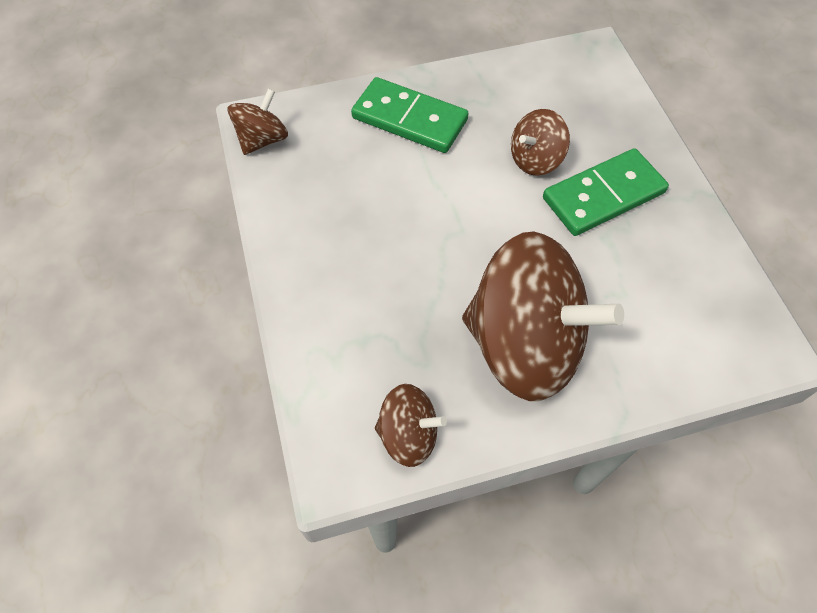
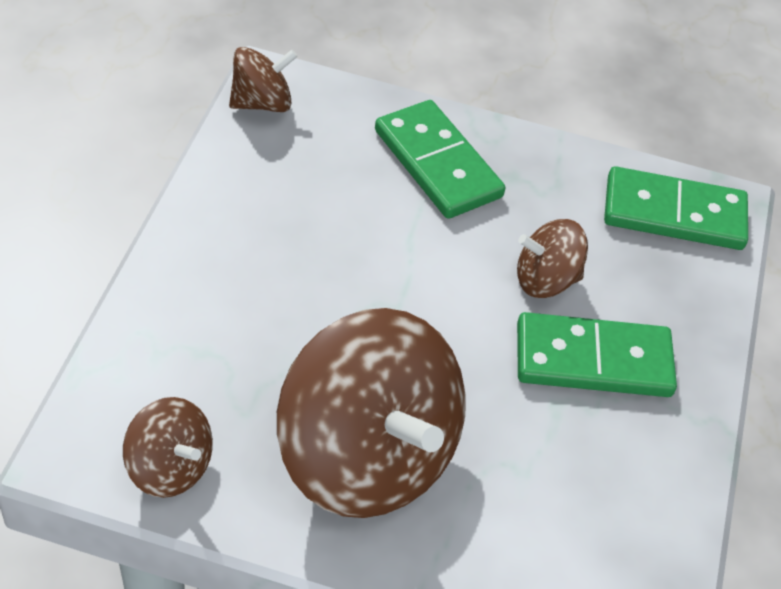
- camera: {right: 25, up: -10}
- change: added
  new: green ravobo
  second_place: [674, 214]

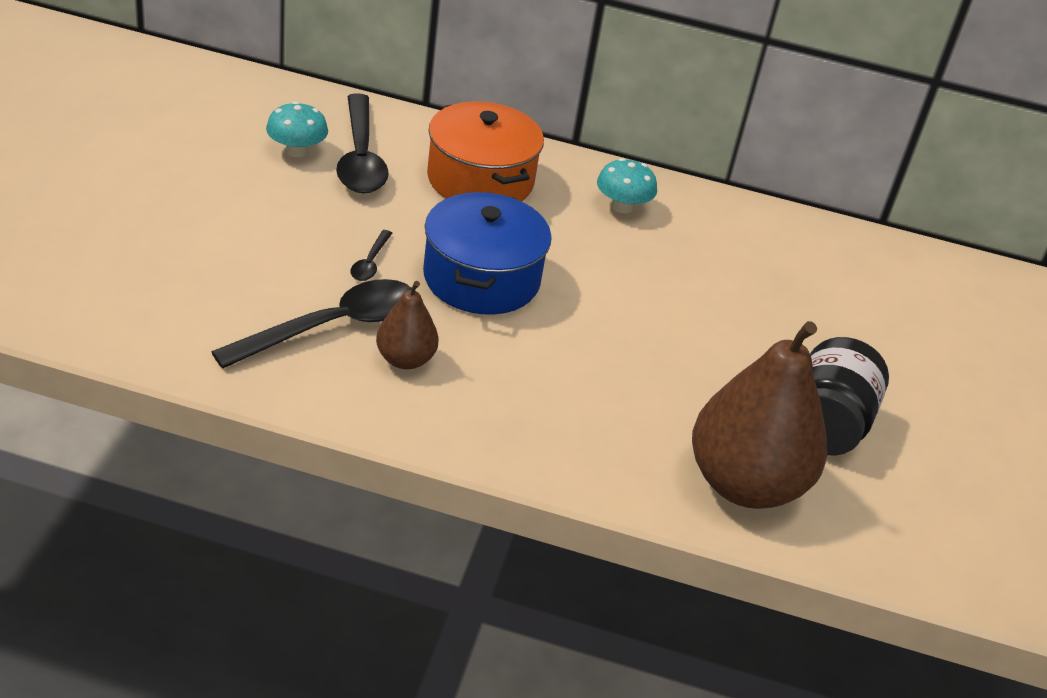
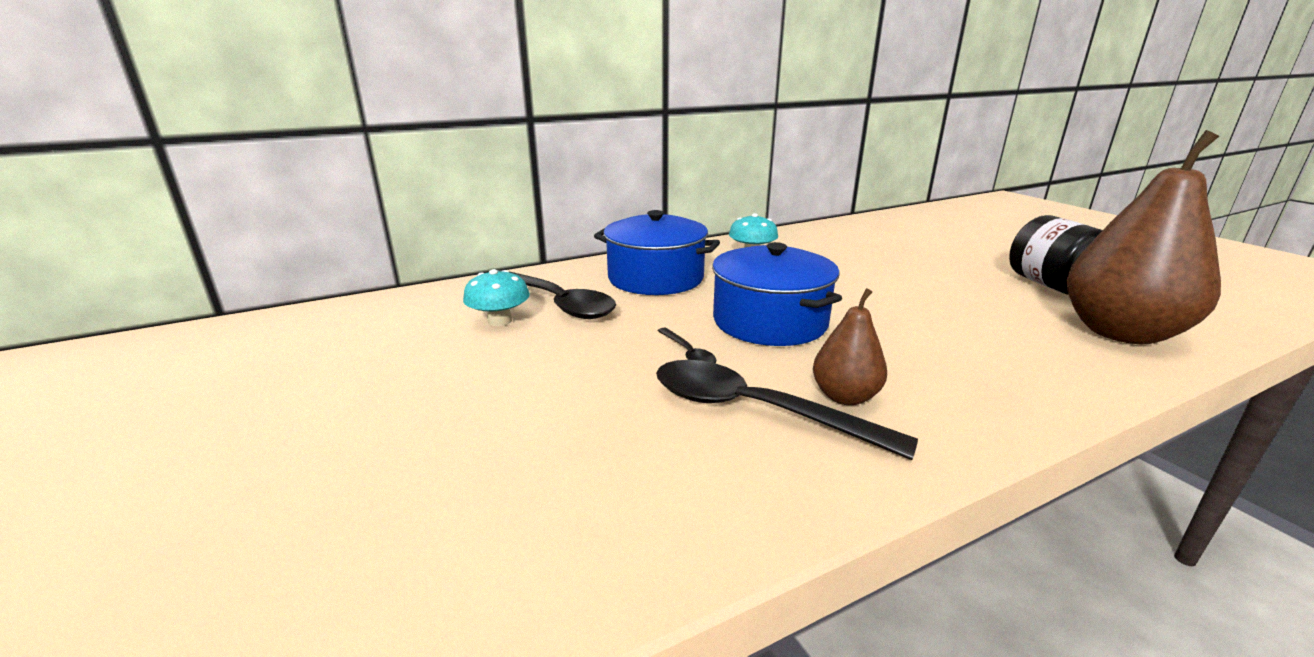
- camera: {right: -35, up: -15}
- change: recoloured
  old: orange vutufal
  new: blue vutufal
  first_place: [480, 180]
  second_place: [656, 278]
- change: turned
  old: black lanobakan
  first_place: [332, 326]
  second_place: [755, 410]
  degrees: -75

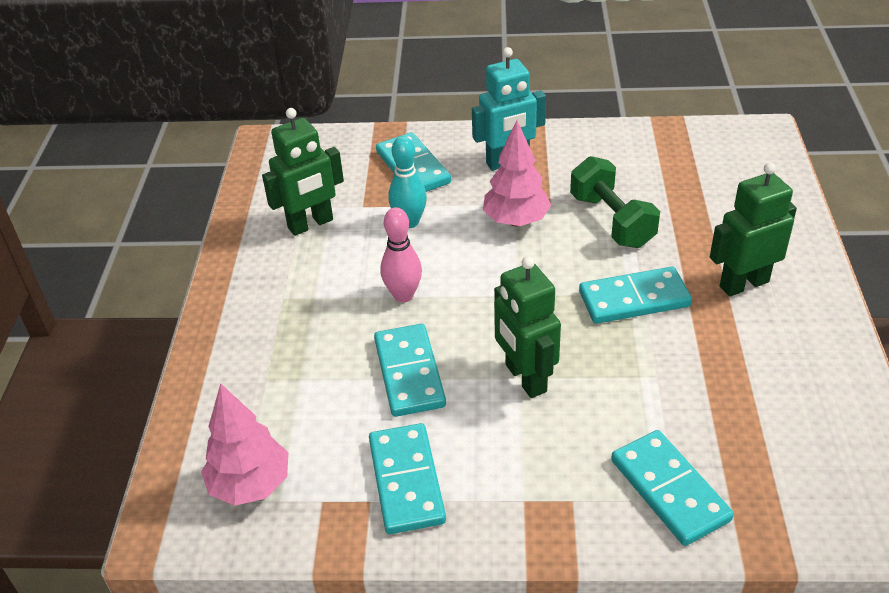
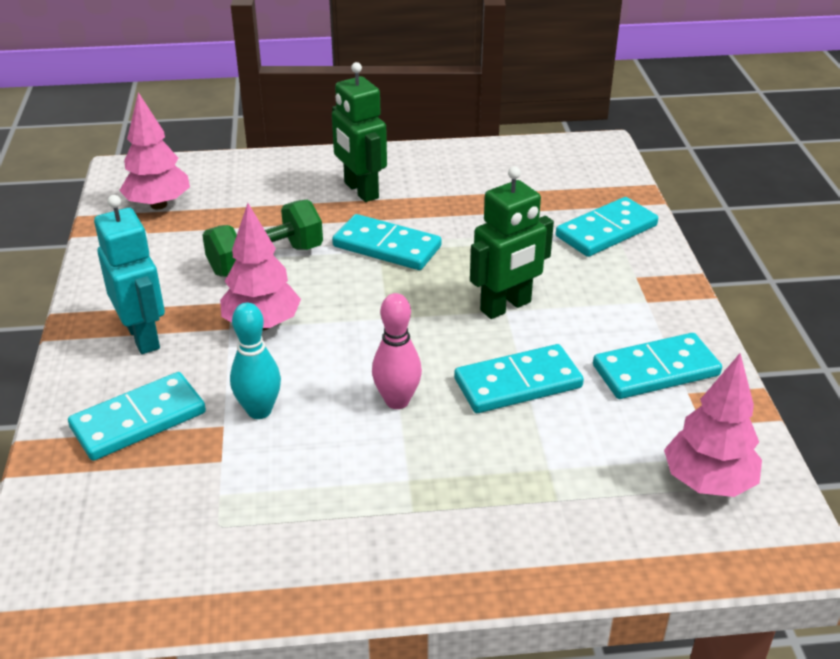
- camera: {right: -100, up: -5}
- change: removed
  old: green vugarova
  first_place: [311, 224]
- change: turned
  old: turquoise ravobo
  first_place: [634, 299]
  second_place: [386, 247]
  degrees: -45
- change: added
  new: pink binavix
  second_place: [158, 205]

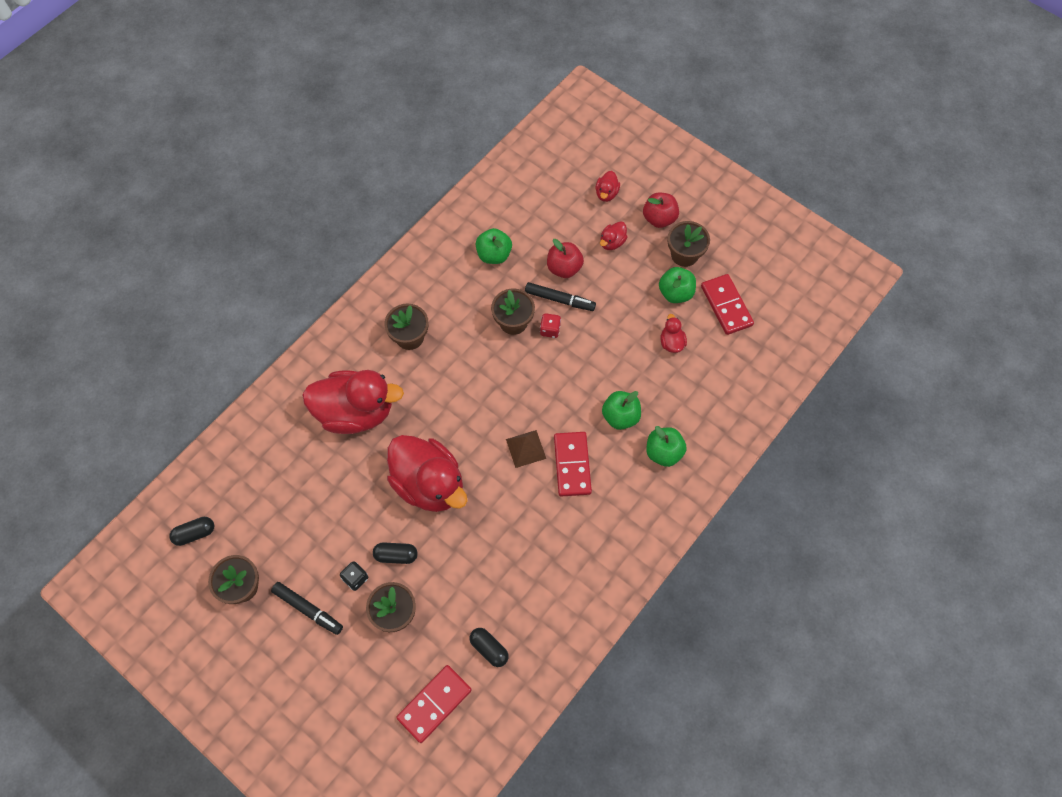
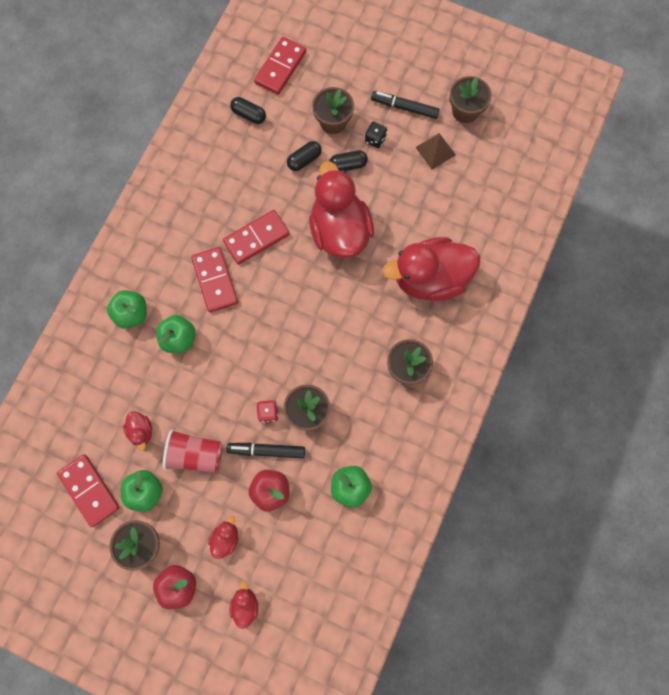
- camera: {right: 165, up: 10}
- change: moved
  old: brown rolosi
  first_place: [526, 449]
  second_place: [435, 151]
- change: turned
  old: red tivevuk
  first_place: [429, 484]
  second_place: [339, 231]
  degrees: 45
- change: moved
  old: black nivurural
  first_place: [195, 533]
  second_place: [304, 160]
- change: added
  new: red ravobo
  second_place: [256, 238]
- change: added
  new: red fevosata
  second_place: [195, 454]

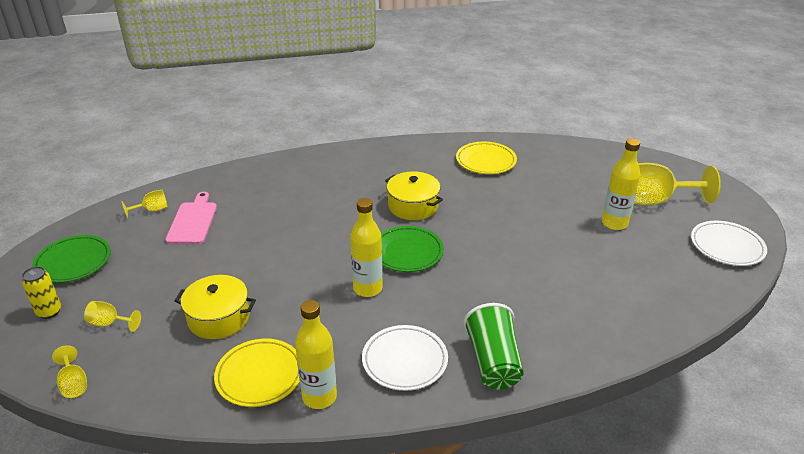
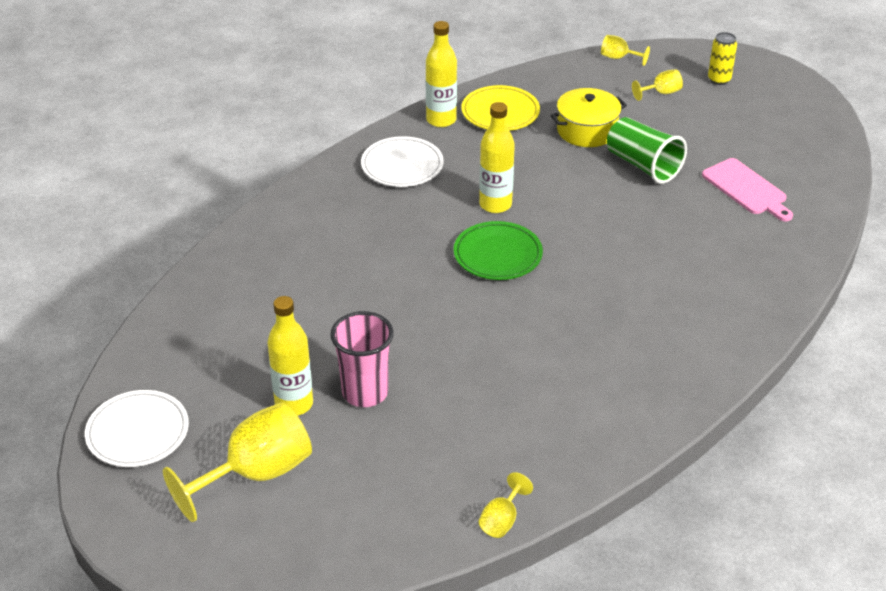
- camera: {right: 145, up: 5}
- change: removed
  old: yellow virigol
  first_place: [486, 161]
- change: removed
  old: yellow vutufal
  first_place: [413, 206]
- change: moved
  old: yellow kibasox
  first_place: [152, 210]
  second_place: [502, 520]
- change: removed
  old: green virigol
  first_place: [73, 262]
- change: moved
  old: green fevosata
  first_place: [493, 362]
  second_place: [643, 165]
- change: added
  new: pink fevosata
  second_place: [365, 392]

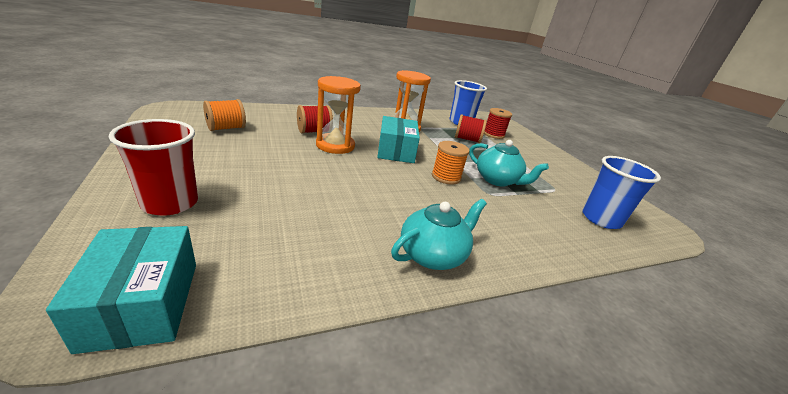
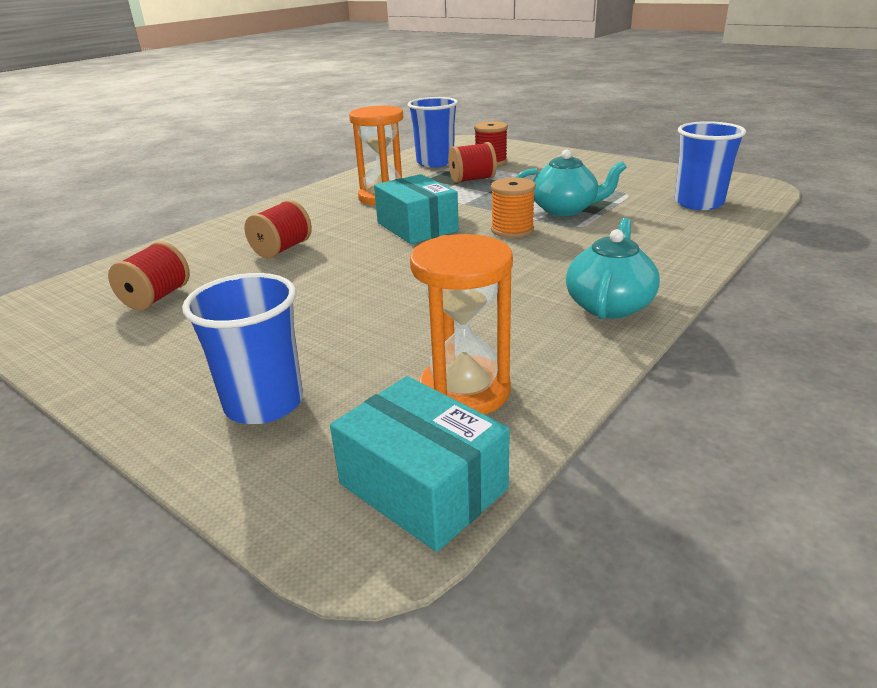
- camera: {right: -25, up: 0}
- change: moved
  old: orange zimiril
  first_place: [335, 145]
  second_place: [464, 391]
- change: recoloured
  old: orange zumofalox
  new: red zumofalox
  first_place: [226, 128]
  second_place: [156, 298]
- change: recoloured
  old: red fevosata
  new: blue fevosata
  first_place: [170, 203]
  second_place: [264, 403]

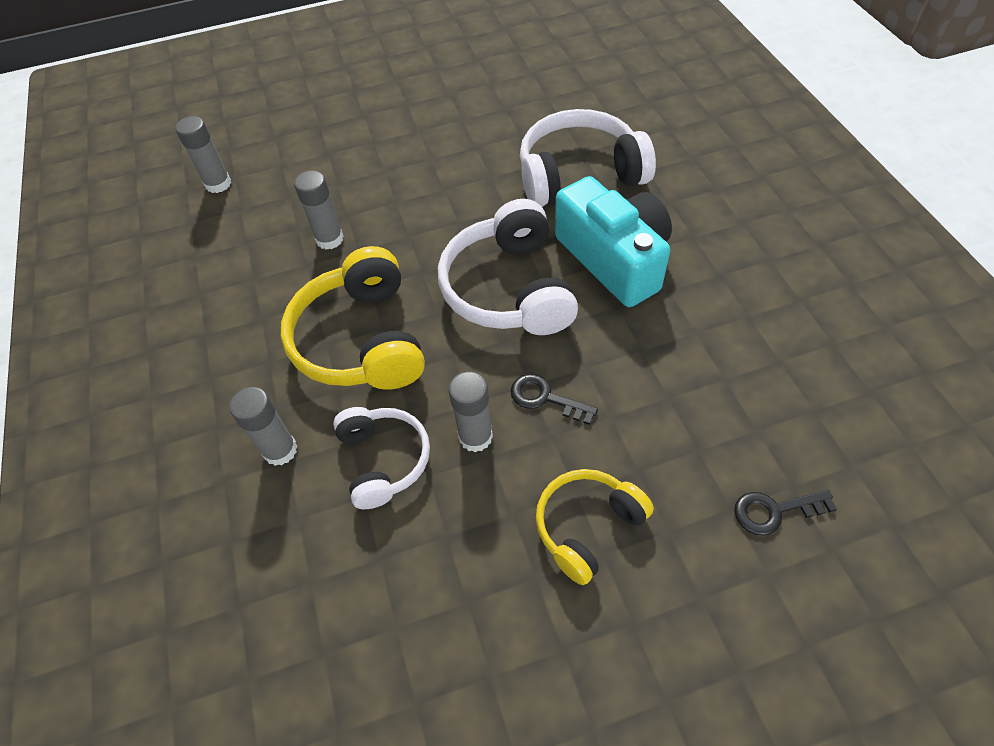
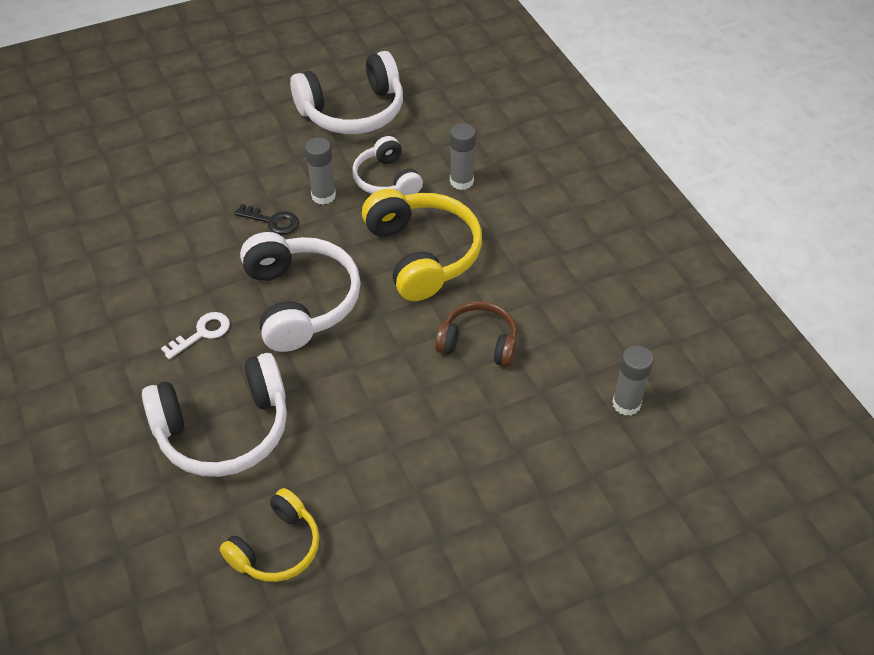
- camera: {right: 170, up: -5}
- change: replaced
  old: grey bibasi
  new: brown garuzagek
  first_place: [329, 239]
  second_place: [478, 342]
- change: replaced
  old: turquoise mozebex
  new: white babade
  first_place: [614, 259]
  second_place: [202, 333]
- change: moved
  old: yellow garuzagek
  first_place: [587, 526]
  second_place: [277, 547]
- change: removed
  old: black babade
  first_place: [774, 511]
- change: added
  new: white garuzagek
  second_place: [353, 111]

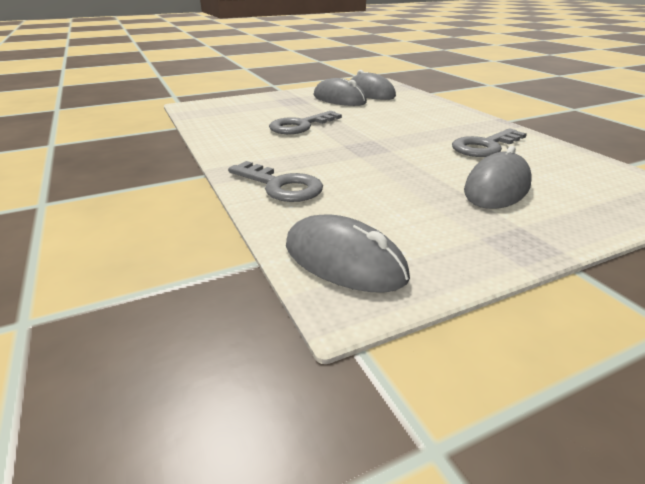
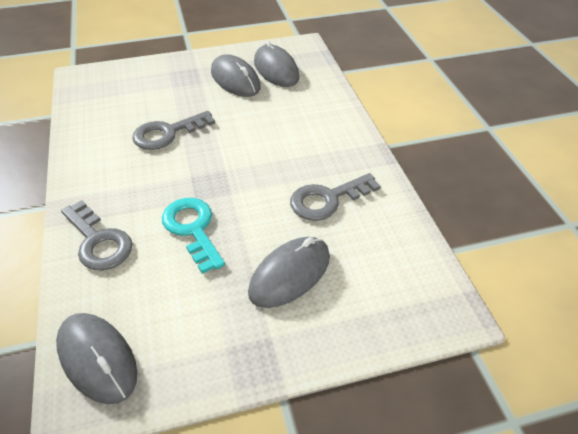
- camera: {right: 10, up: 15}
- change: added
  new: turquoise babade
  second_place: [193, 229]

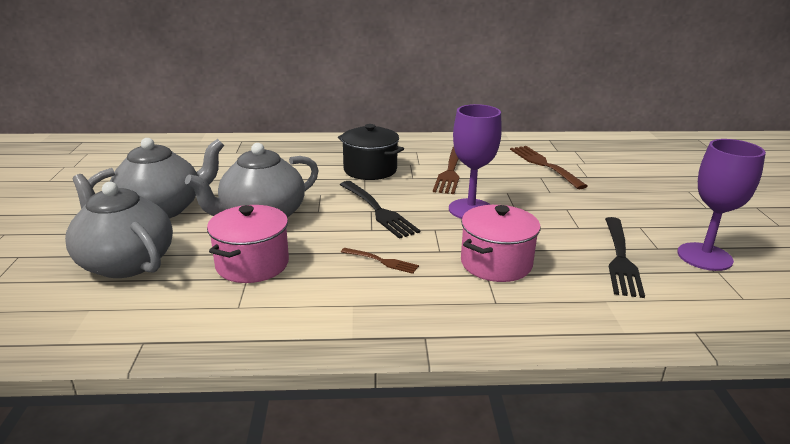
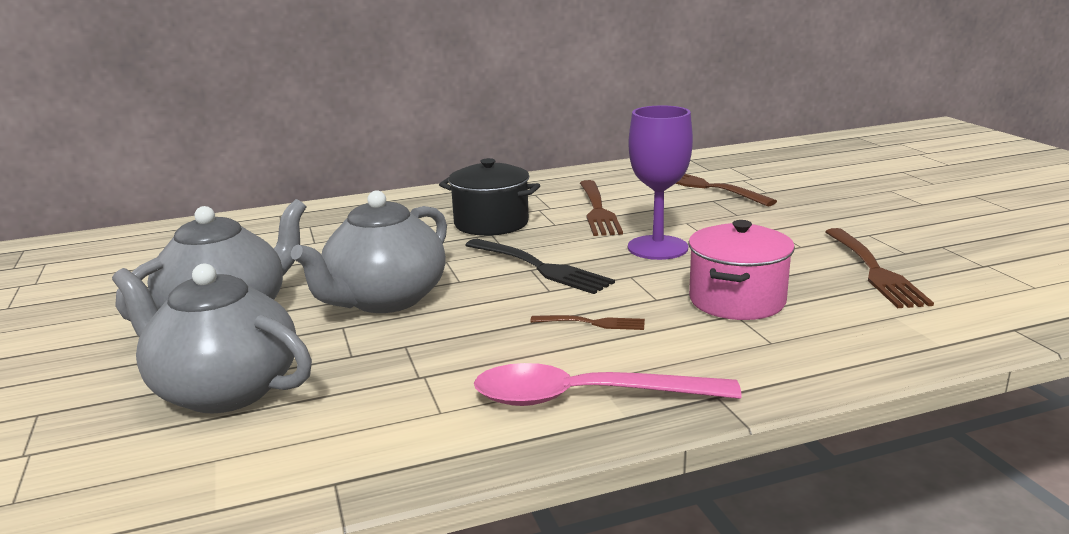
- camera: {right: -15, up: -5}
- change: removed
  old: purple kibasox
  first_place: [704, 257]
- change: removed
  old: pink vutufal
  first_place: [252, 264]
- change: recoloured
  old: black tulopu
  new: brown tulopu
  first_place: [620, 258]
  second_place: [873, 270]
- change: added
  new: pink lanobakan
  second_place: [586, 398]

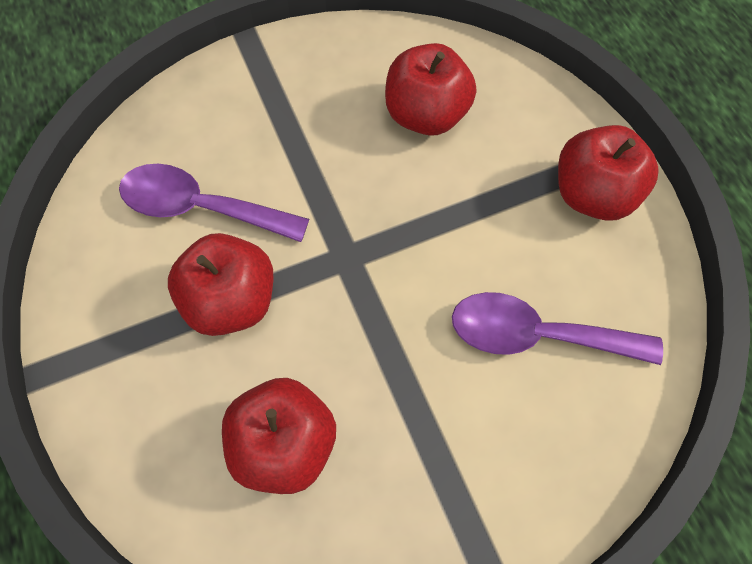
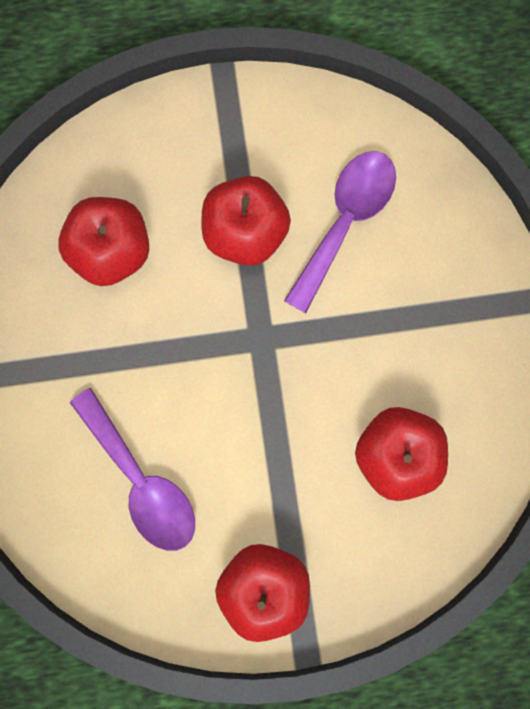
- camera: {right: 105, up: 15}
- change: turned
  old: purple lanobakan
  first_place: [536, 335]
  second_place: [141, 481]
  degrees: 120

